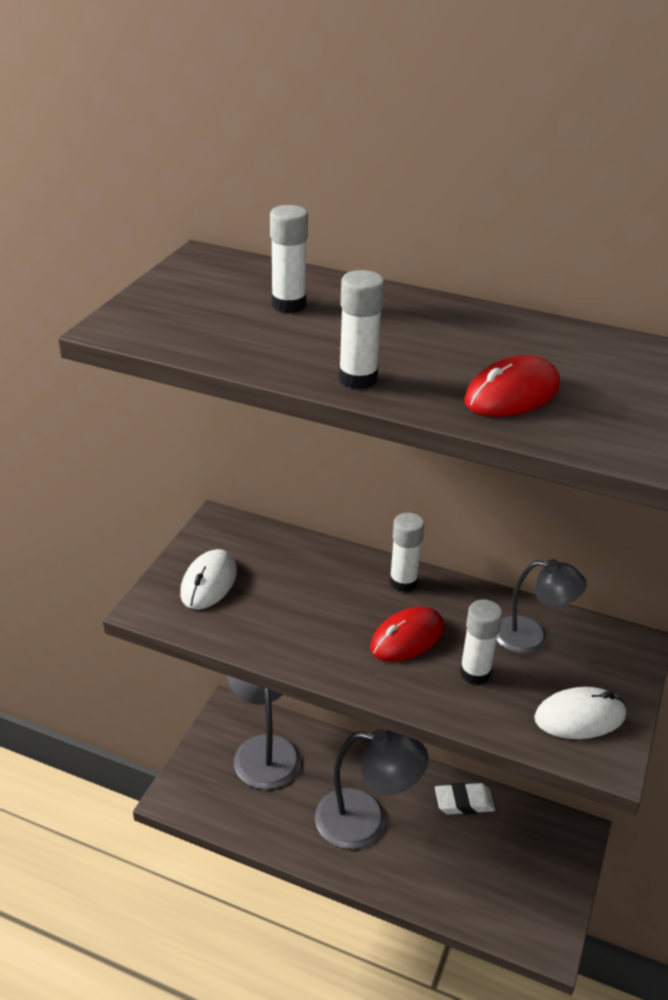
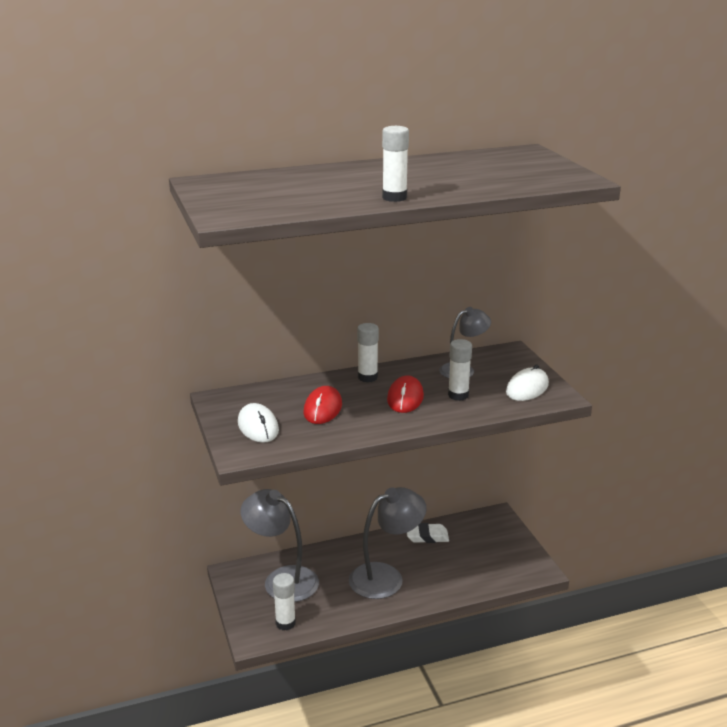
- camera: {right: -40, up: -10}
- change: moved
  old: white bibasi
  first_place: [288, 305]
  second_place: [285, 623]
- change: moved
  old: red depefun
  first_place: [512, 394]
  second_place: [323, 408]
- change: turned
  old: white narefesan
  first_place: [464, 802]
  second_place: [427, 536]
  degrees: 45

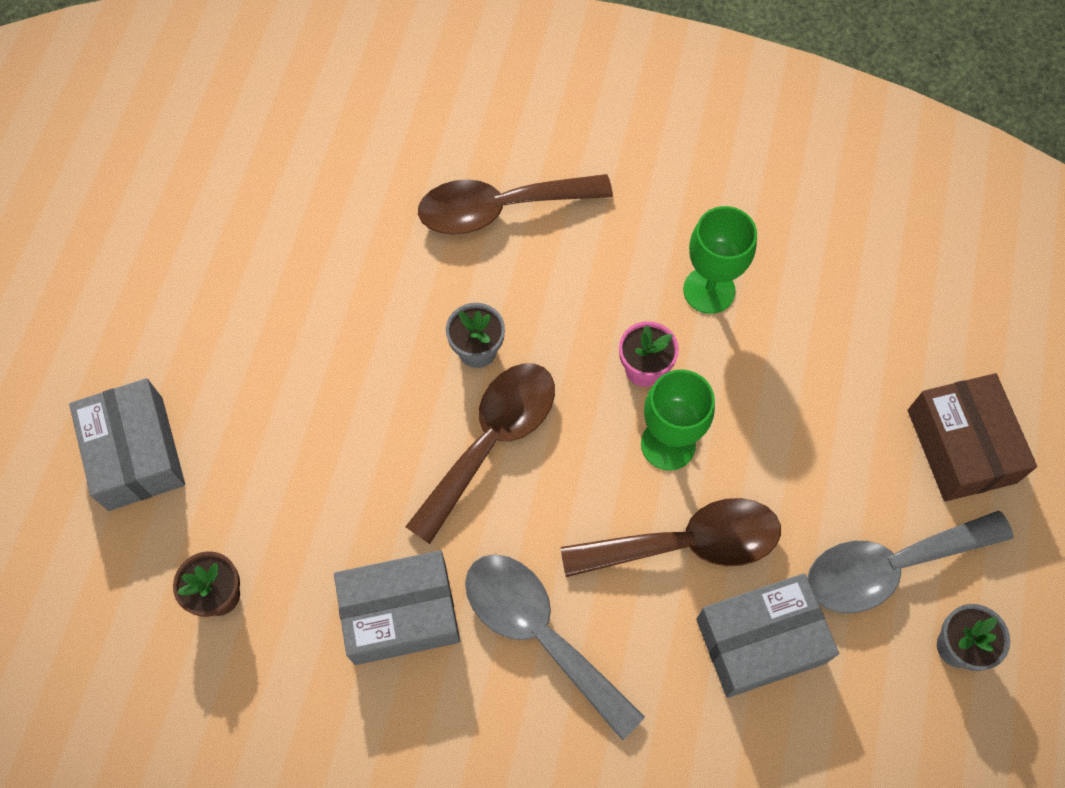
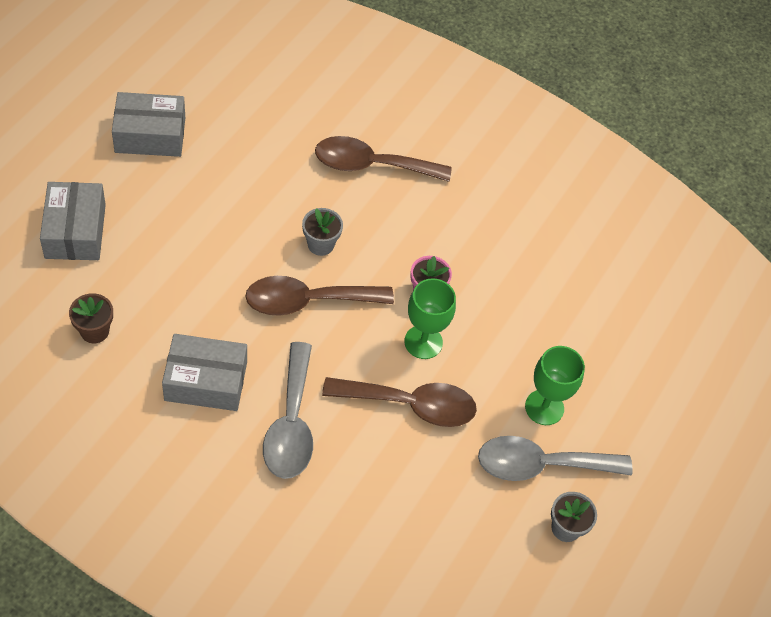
- camera: {right: 10, up: -10}
- change: moved
  old: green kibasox
  first_place: [709, 290]
  second_place: [544, 407]
- change: turned
  old: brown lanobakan
  first_place: [492, 441]
  second_place: [307, 301]
  degrees: -150
- change: removed
  old: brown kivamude
  first_place: [961, 446]
- change: turned
  old: grey lanobakan
  first_place: [539, 633]
  second_place: [291, 424]
  degrees: -150
- change: moved
  old: grey kivamude
  first_place: [760, 640]
  second_place: [150, 135]

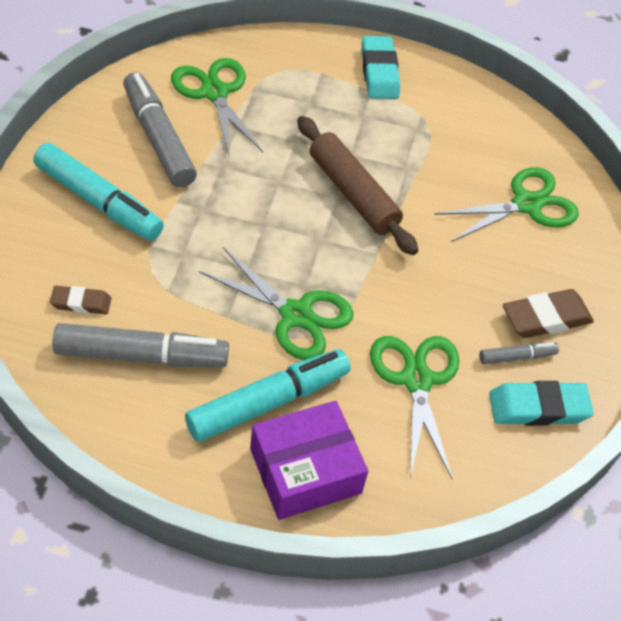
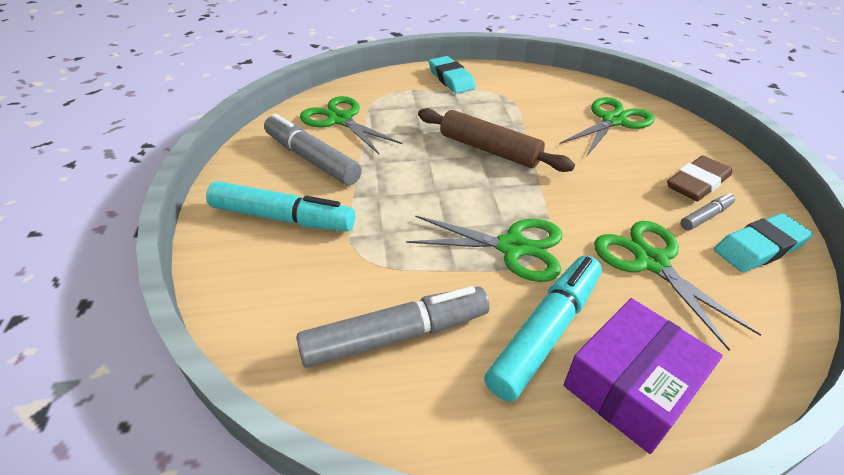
- camera: {right: -15, up: -10}
- change: removed
  old: brown narefesan
  first_place: [81, 303]

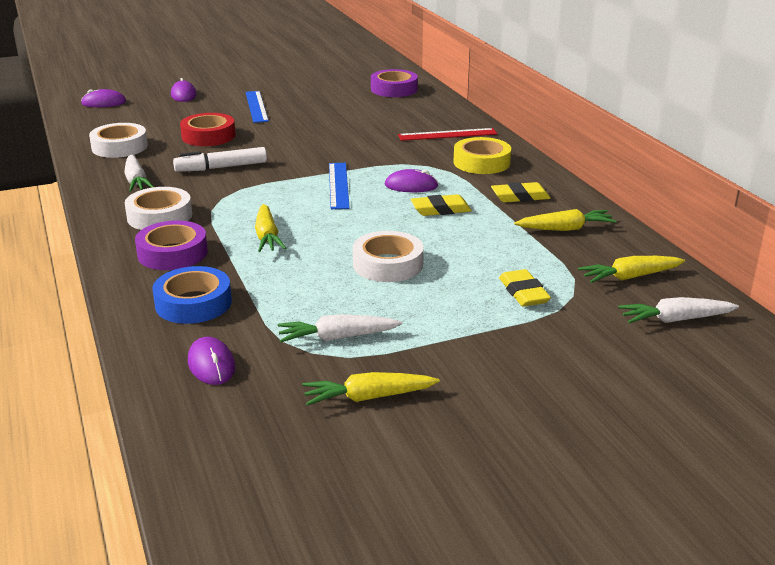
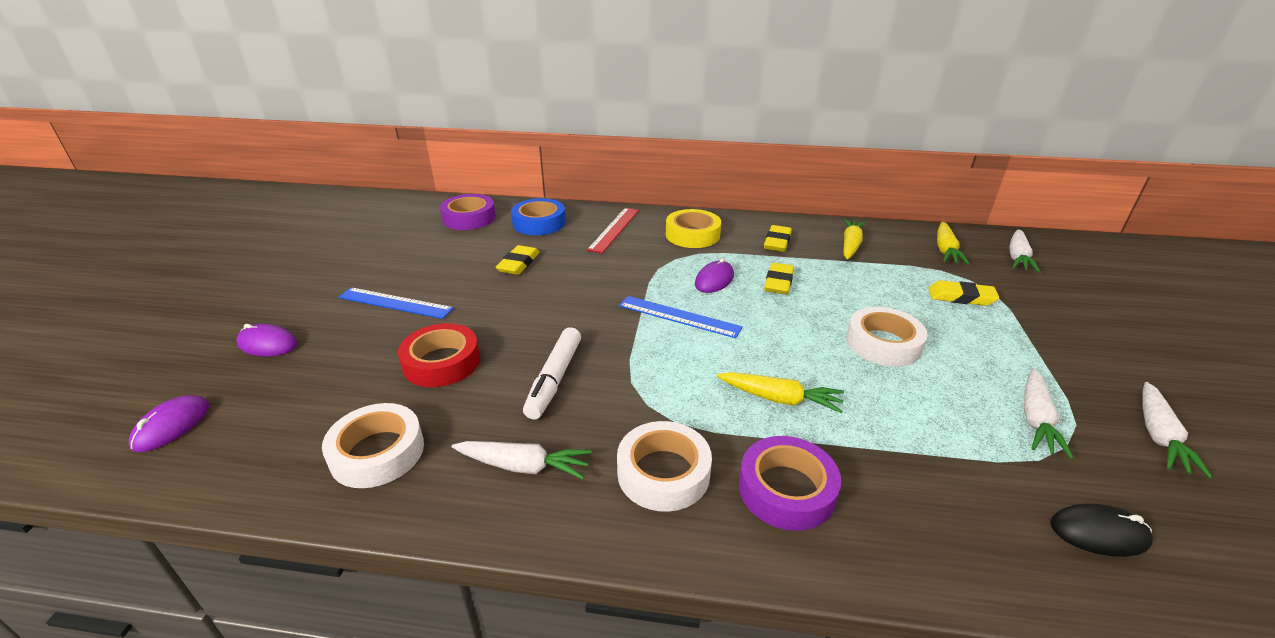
- camera: {right: -60, up: 5}
- change: moved
  old: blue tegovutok
  first_place: [193, 303]
  second_place: [539, 223]
- change: recoloured
  old: purple depefun
  new: black depefun
  first_place: [211, 364]
  second_place: [1099, 533]
- change: recoloured
  old: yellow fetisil
  new: white fetisil
  first_place: [368, 397]
  second_place: [1159, 436]
- change: added
  new: yellow narefesan
  second_place: [518, 264]

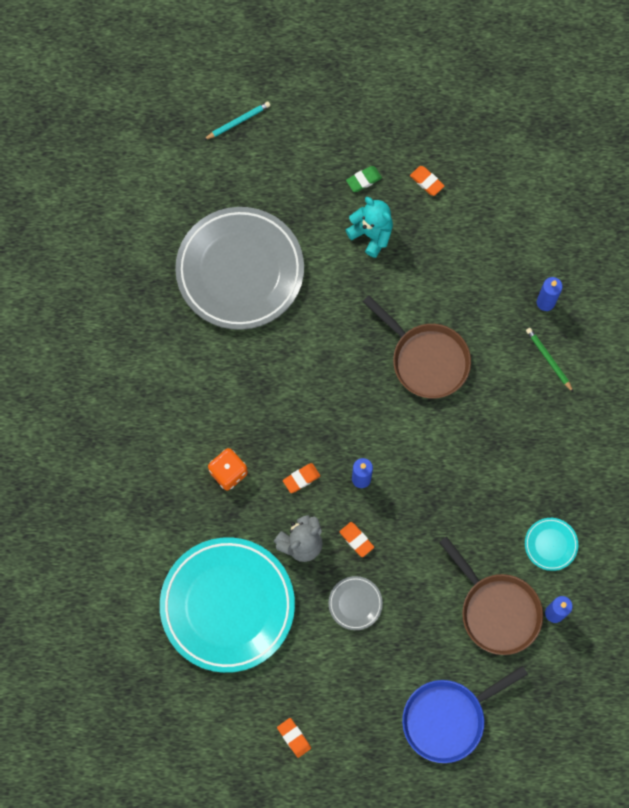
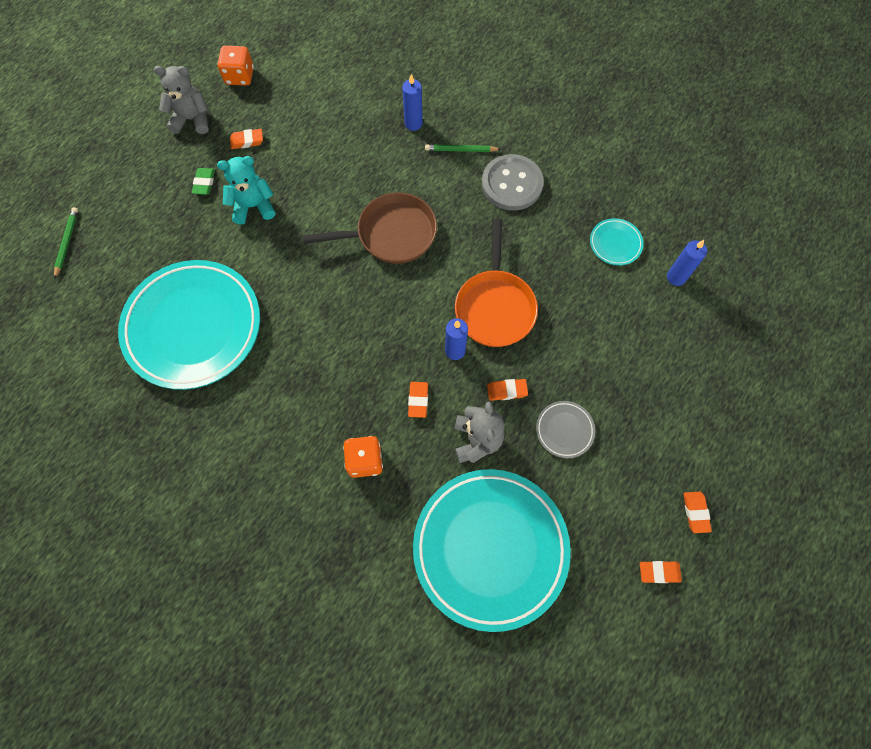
- camera: {right: -55, up: -5}
- change: recoloured
  old: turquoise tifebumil
  new: green tifebumil
  first_place: [238, 121]
  second_place: [67, 242]
- change: recoloured
  old: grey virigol
  new: turquoise virigol
  first_place: [240, 271]
  second_place: [193, 327]
- change: removed
  old: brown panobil
  first_place: [497, 610]
- change: removed
  old: blue panobil
  first_place: [448, 718]
- change: added
  new: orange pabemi
  second_place: [240, 76]
- change: added
  new: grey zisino
  second_place: [192, 119]
- change: added
  new: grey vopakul
  second_place: [512, 184]
- change: added
  new: orange panobil
  second_place: [495, 306]
- change: added
  new: orange narefesan
  second_place: [695, 512]

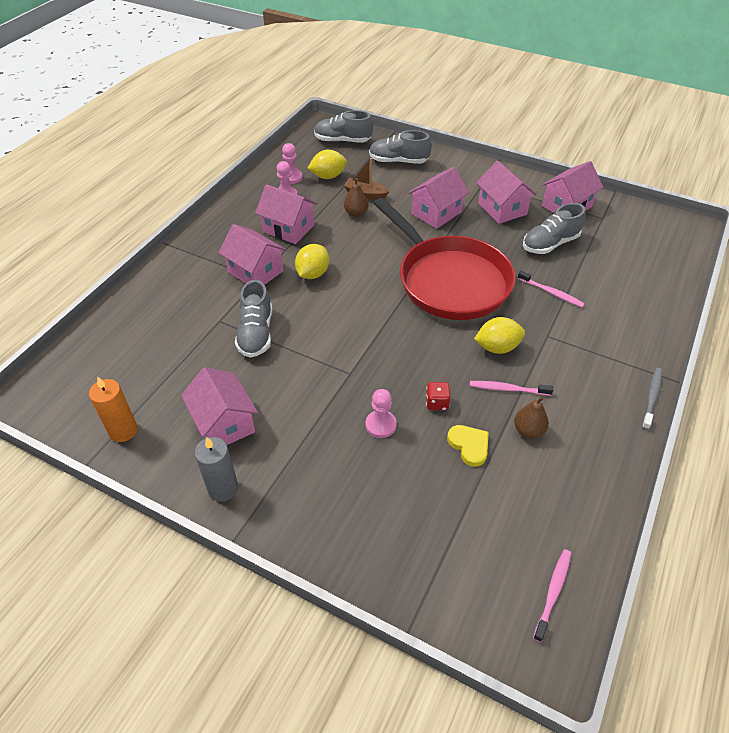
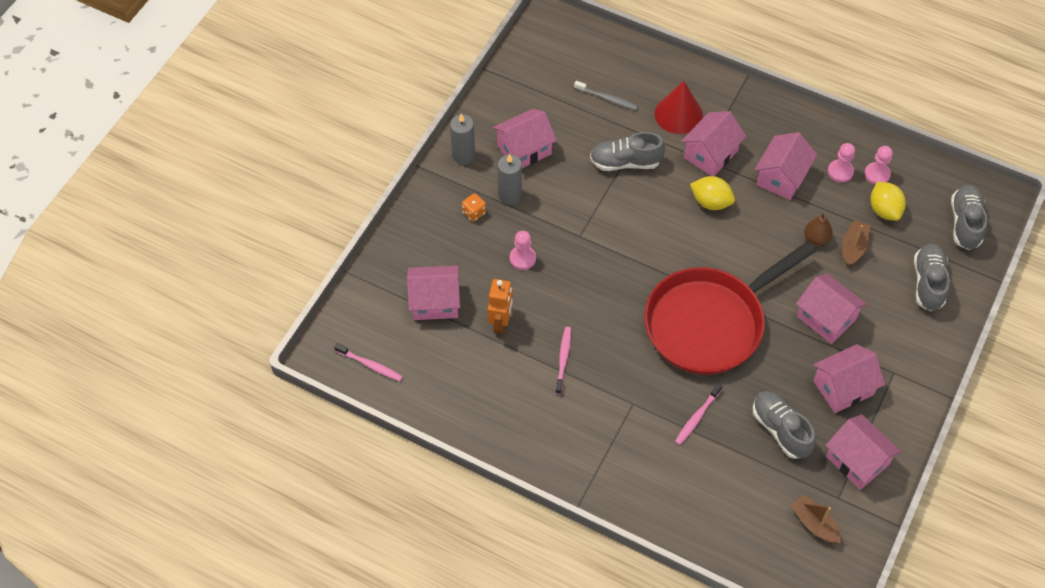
- camera: {right: 90, up: 10}
- change: removed
  old: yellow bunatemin
  first_place: [497, 347]
- change: moved
  old: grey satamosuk
  first_place: [651, 397]
  second_place: [607, 98]
- change: removed
  old: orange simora
  first_place: [123, 430]
- change: removed
  old: red pabemi
  first_place: [437, 403]
- change: removed
  old: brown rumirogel
  first_place: [528, 430]
- change: replaced
  old: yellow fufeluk
  new: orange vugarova
  first_place: [469, 445]
  second_place: [501, 322]
- change: added
  new: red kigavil
  second_place: [678, 114]
- change: added
  new: grey simora
  second_place: [510, 195]
- change: added
  new: orange pabemi
  second_place: [474, 213]
- change: added
  new: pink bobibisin
  second_place: [435, 302]
- change: added
  new: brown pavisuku
  second_place: [814, 524]

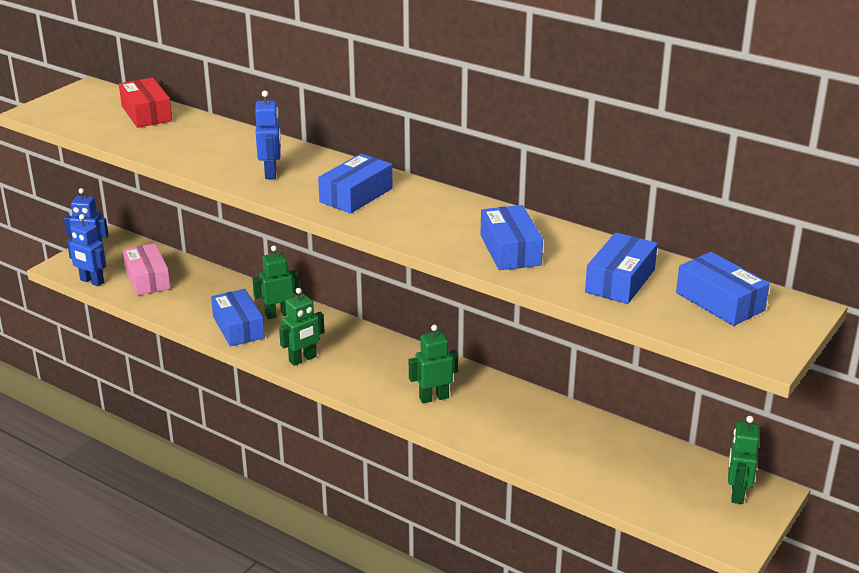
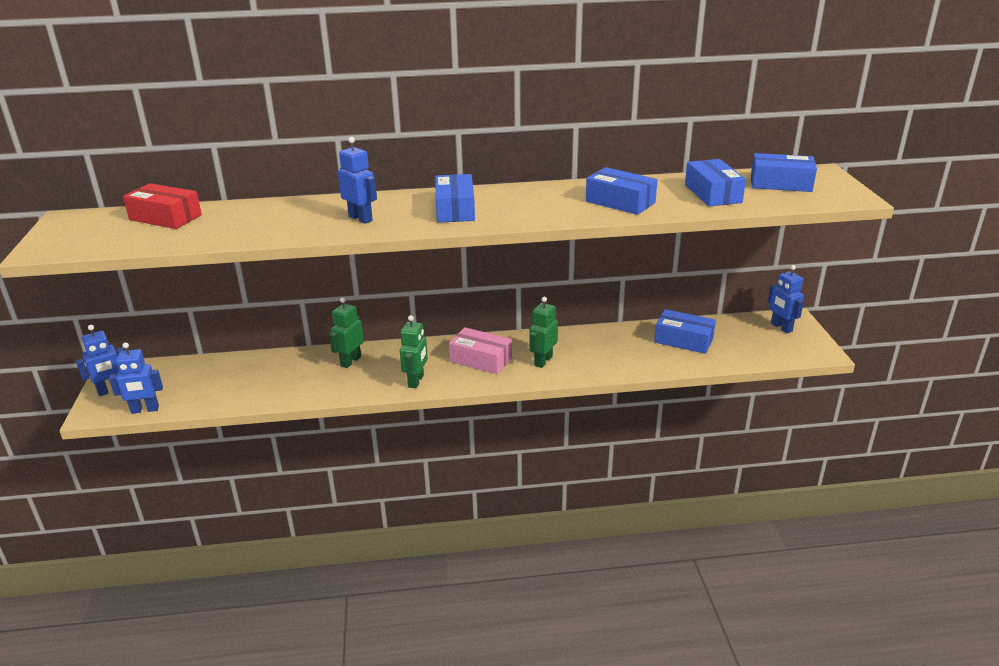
- camera: {right: -40, up: 0}
- change: moved
  old: pink kivamude
  first_place: [147, 279]
  second_place: [481, 360]
- change: moved
  old: blue kivamude
  first_place: [238, 327]
  second_place: [683, 340]
- change: recoloured
  old: green vugarova
  new: blue vugarova
  first_place: [737, 493]
  second_place: [781, 327]

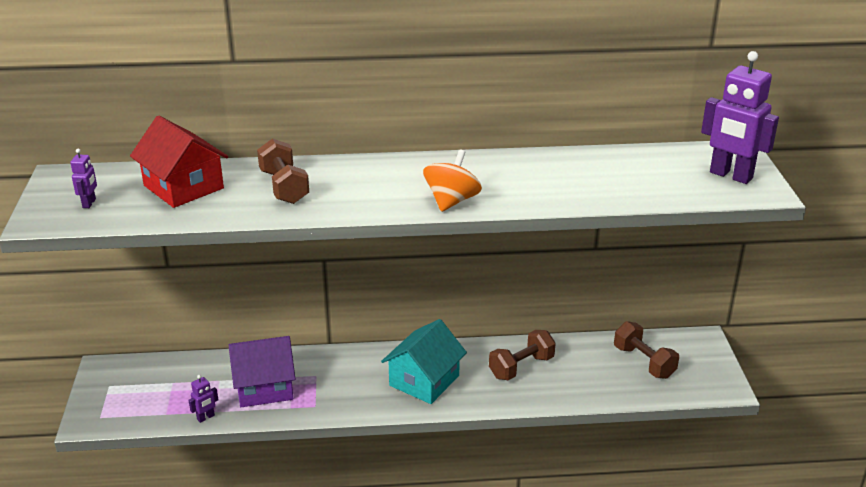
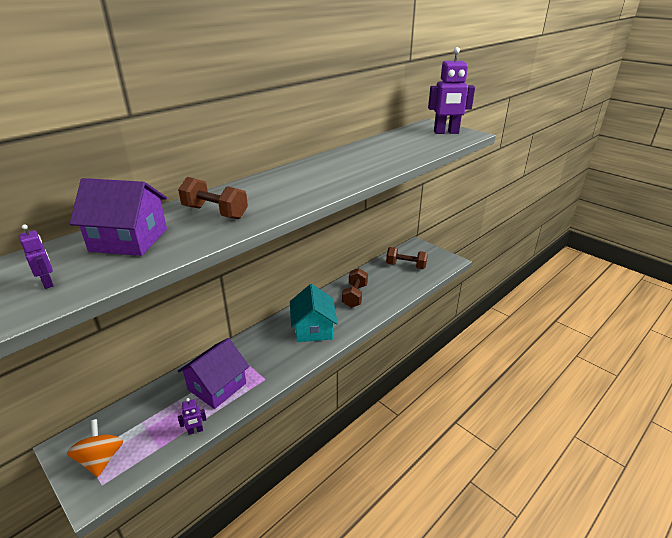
- camera: {right: -40, up: 0}
- change: recoloured
  old: red bobibisin
  new: purple bobibisin
  first_place: [183, 187]
  second_place: [129, 240]
- change: moved
  old: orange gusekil
  first_place: [451, 201]
  second_place: [101, 459]
- change: turned
  old: purple vugarova
  first_place: [206, 417]
  second_place: [195, 431]
  degrees: 60

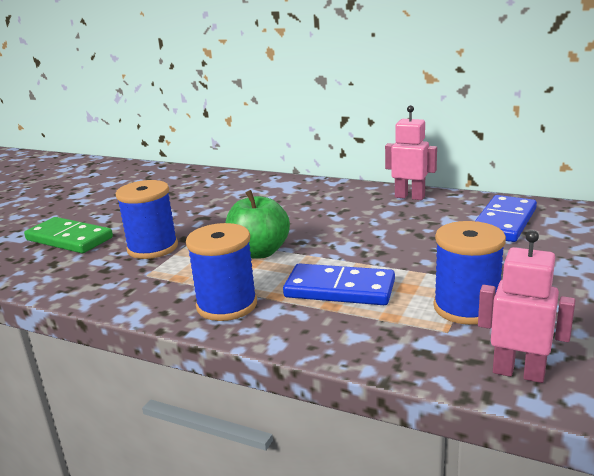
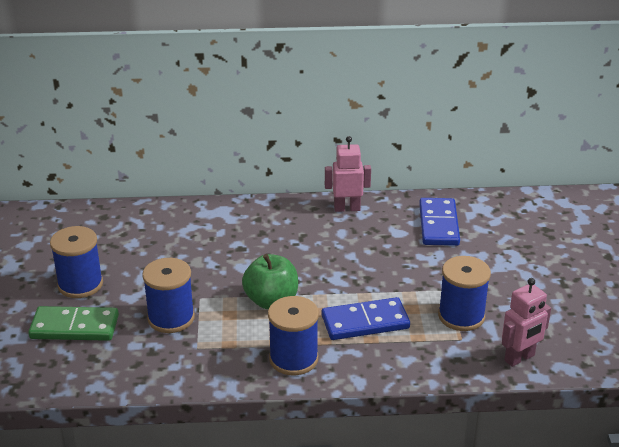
- camera: {right: -30, up: 10}
- change: turned
  old: pink vugarova
  first_place: [518, 372]
  second_place: [519, 358]
  degrees: 150
- change: added
  new: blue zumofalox
  second_place: [80, 284]

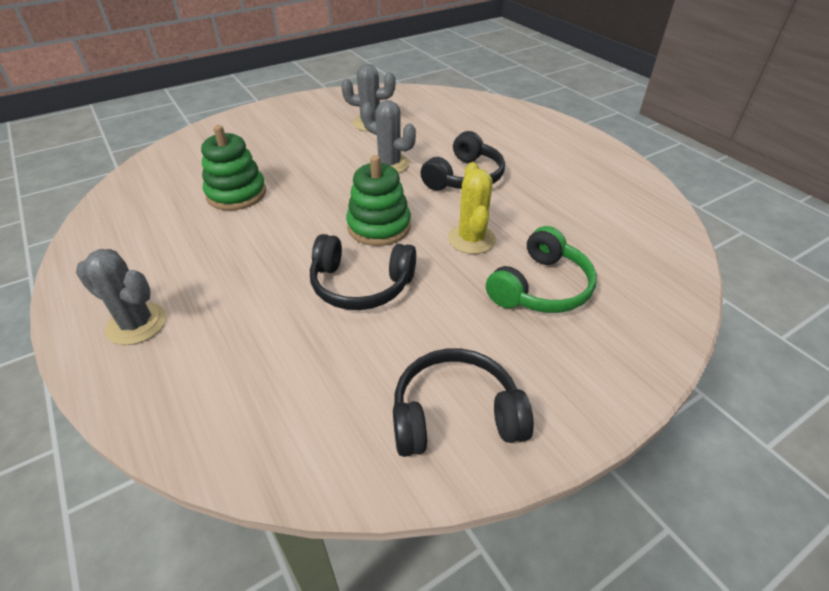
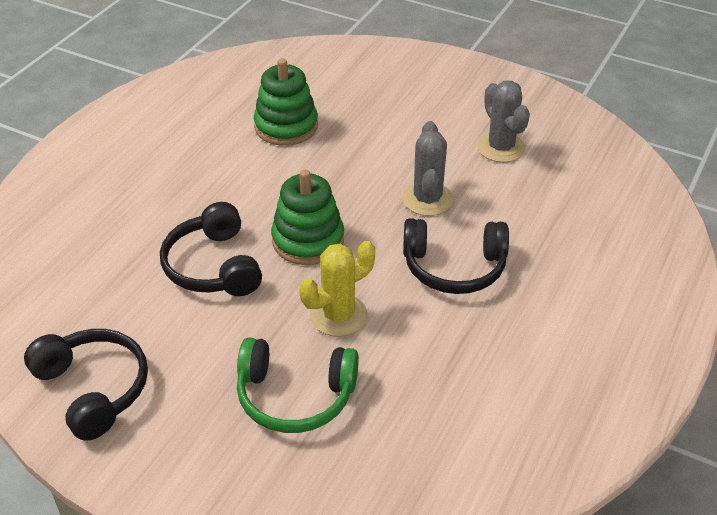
- camera: {right: 60, up: 0}
- change: removed
  old: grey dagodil
  first_place: [137, 324]

